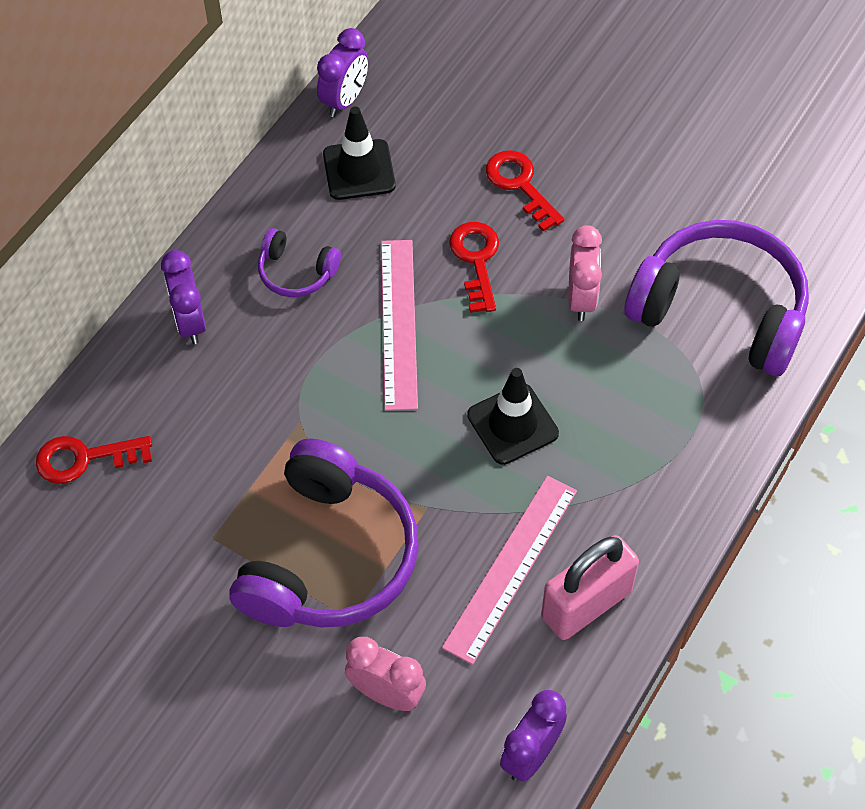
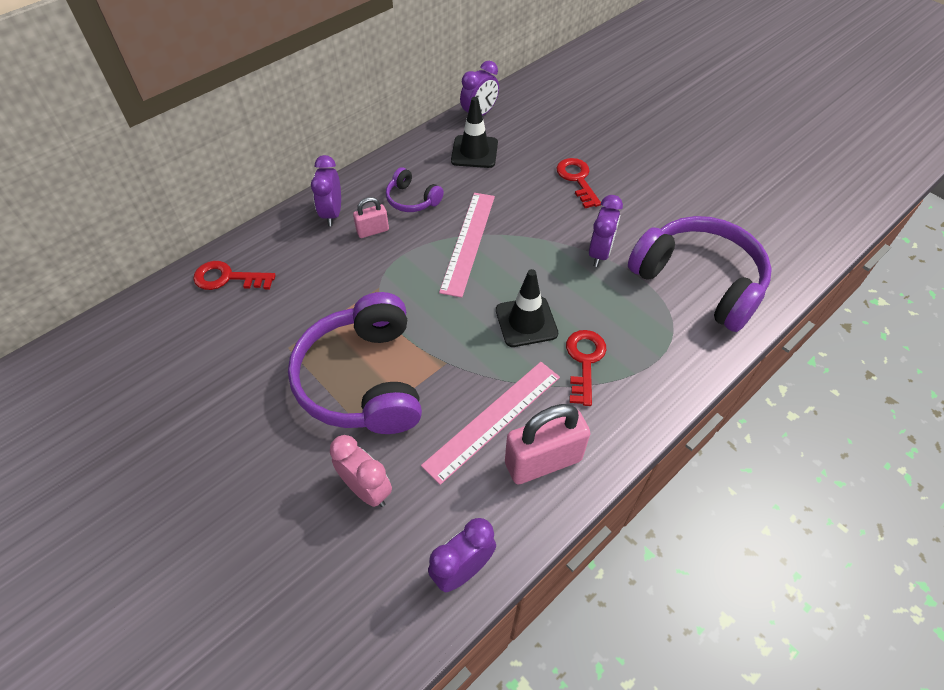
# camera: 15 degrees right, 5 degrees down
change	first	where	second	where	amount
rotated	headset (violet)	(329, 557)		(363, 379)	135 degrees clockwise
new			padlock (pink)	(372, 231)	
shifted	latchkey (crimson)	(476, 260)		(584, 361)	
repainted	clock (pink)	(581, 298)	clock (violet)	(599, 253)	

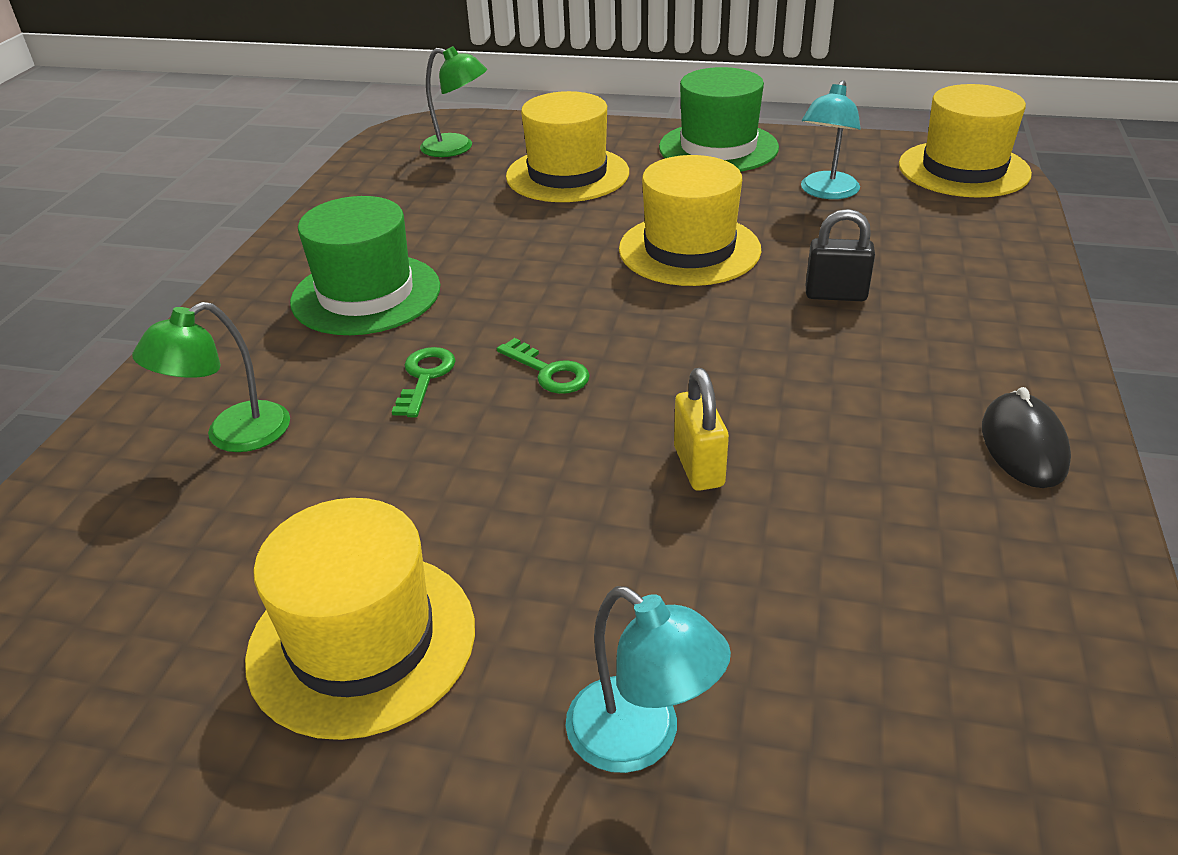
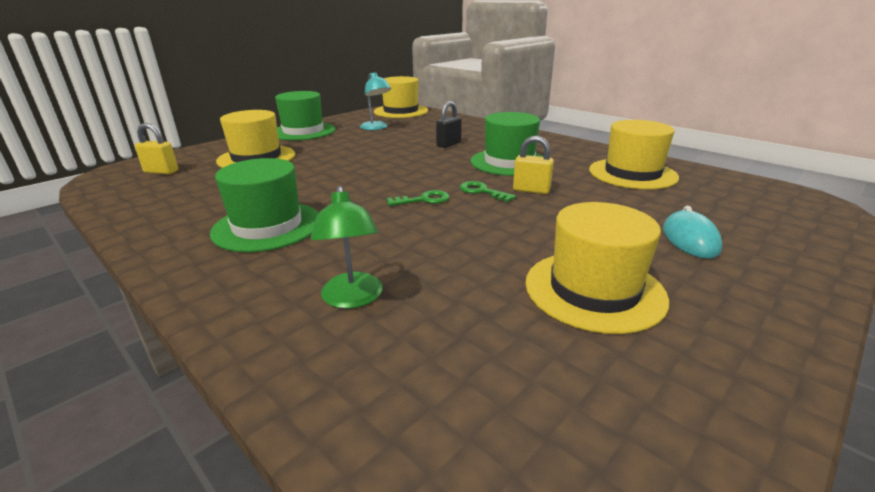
# camera: 60 degrees left, 10 degrees down
change	first	where	second	where	amount
swapped	desk lamp (green)	(457, 148)	padlock (yellow)	(161, 172)	
shifted	latchkey (green)	(425, 377)		(482, 191)	
new			tall hat (green)	(509, 162)	
shifted	tall hat (yellow)	(689, 249)		(632, 173)	
swapped	desk lamp (turquoise)	(641, 739)	computer mouse (turquoise)	(690, 239)	
gone	computer mouse (black)	(1023, 445)			

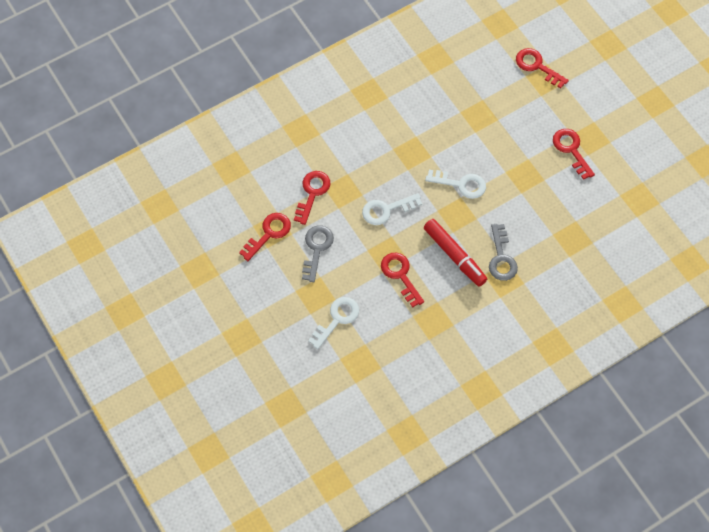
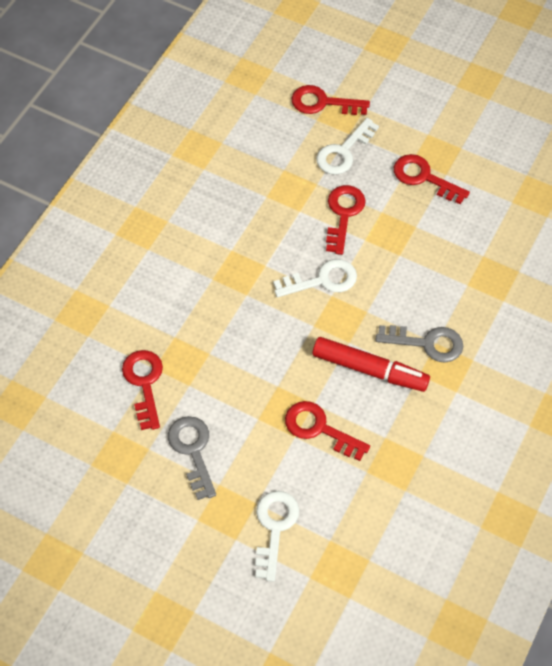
# camera: 30 degrees left, 5 degrees down
change	first	where	second	where	amount
shifted	latchkey (pure white)	(386, 210)		(343, 152)	
shifted	latchkey (crimson)	(268, 233)		(343, 214)	
rotated	latchkey (grey)	(501, 258)		(427, 343)	45 degrees counterclockwise

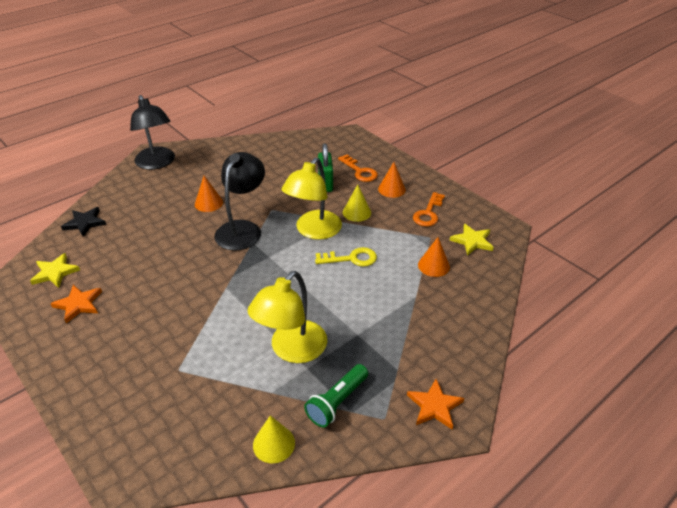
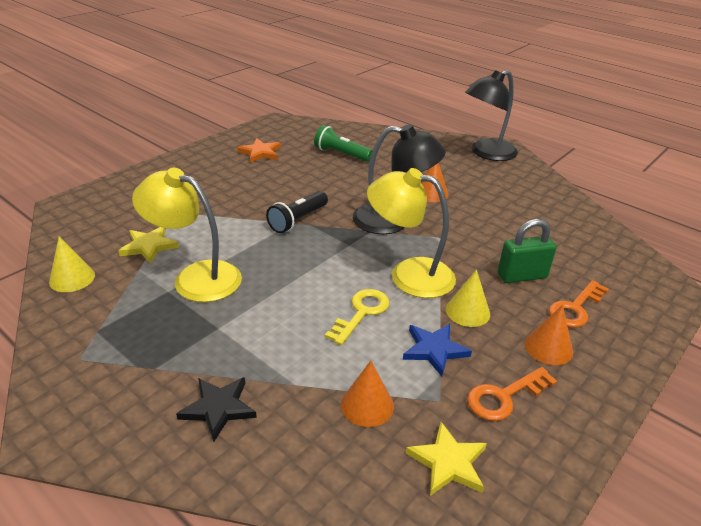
# camera: 80 degrees right, 5 degrees down
change	first	where	second	where	amount
shifted	star shape (yellow)	(55, 272)		(149, 246)	
shifted	star shape (black)	(85, 223)		(218, 408)	
new			pocket torch (black)	(298, 220)	
shifted	pocket torch (green)	(337, 402)		(341, 154)	
rotated	latchkey (yellow)	(351, 258)		(361, 313)	135 degrees counterclockwise
new			star shape (cobalt)	(434, 350)	
rotated	latchkey (orange)	(428, 213)		(504, 397)	45 degrees counterclockwise
gone	star shape (orange)	(434, 406)			

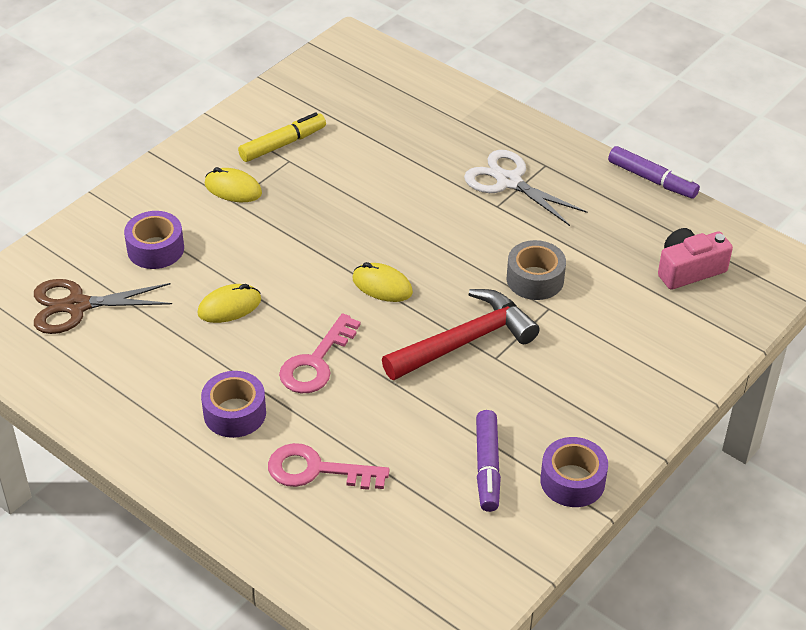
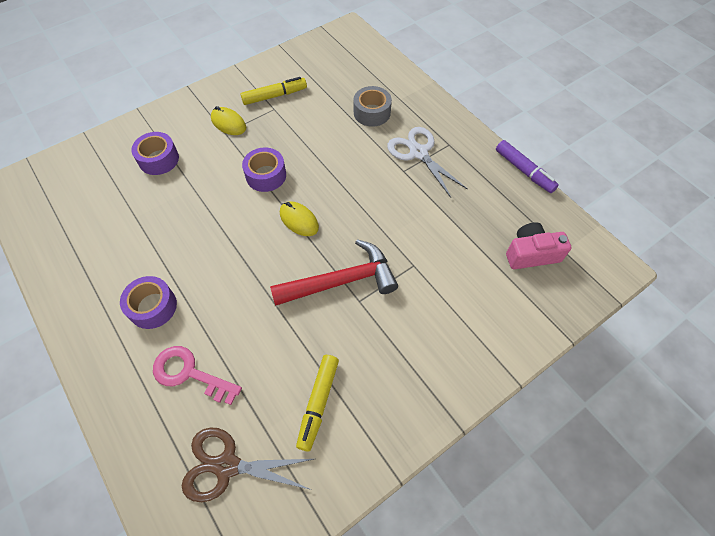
# camera: 15 degrees right, 15 degrees up
change	first	where	second	where	amount
shifted	shears (brown)	(77, 306)		(227, 466)	
shifted	tape (violet)	(572, 481)		(266, 175)	
repainted	marker (violet)	(487, 467)	marker (yellow)	(318, 403)	
shifted	tape (grey)	(535, 279)		(372, 112)	
gone	computer mouse (yellow)	(229, 307)			
gone	latchkey (pink)	(316, 362)			

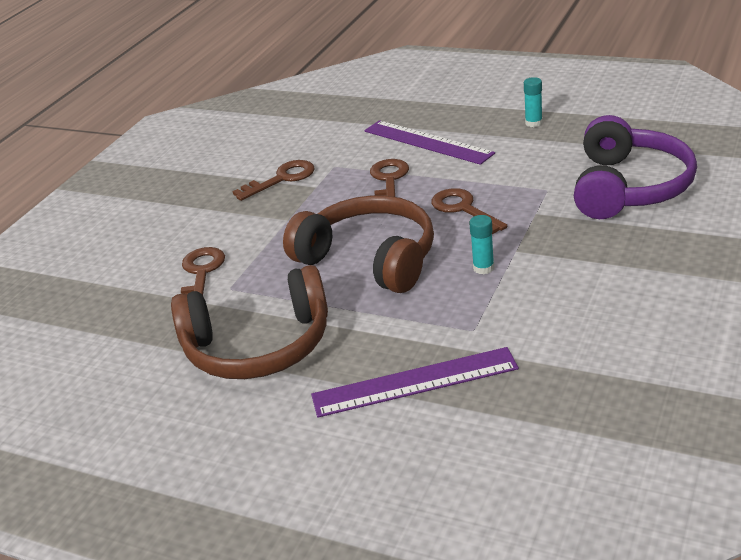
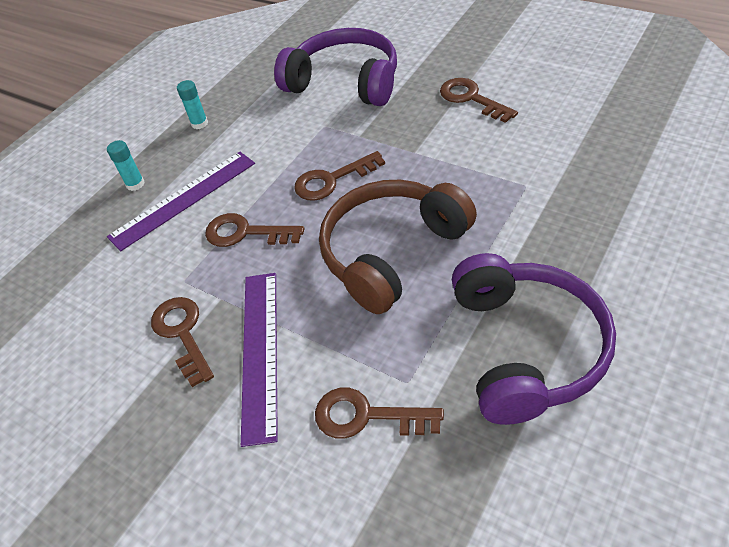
# camera: 80 degrees left, 15 degrees up
change	first	where	second	where	amount
shifted	stick of glue (turquoise)	(483, 268)		(135, 184)	
shifted	ruler (violet)	(414, 382)		(260, 352)	
new			latchkey (brown)	(471, 98)	
repainted	headset (brown)	(258, 346)	headset (violet)	(525, 348)	

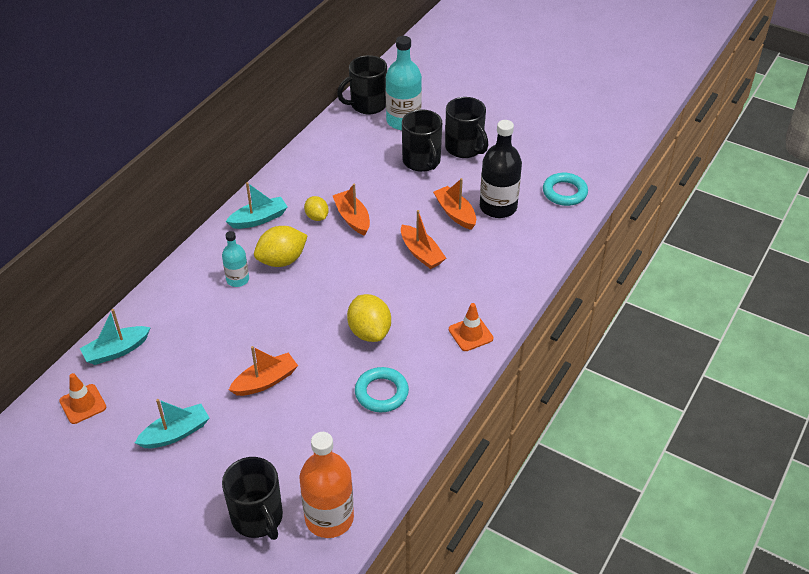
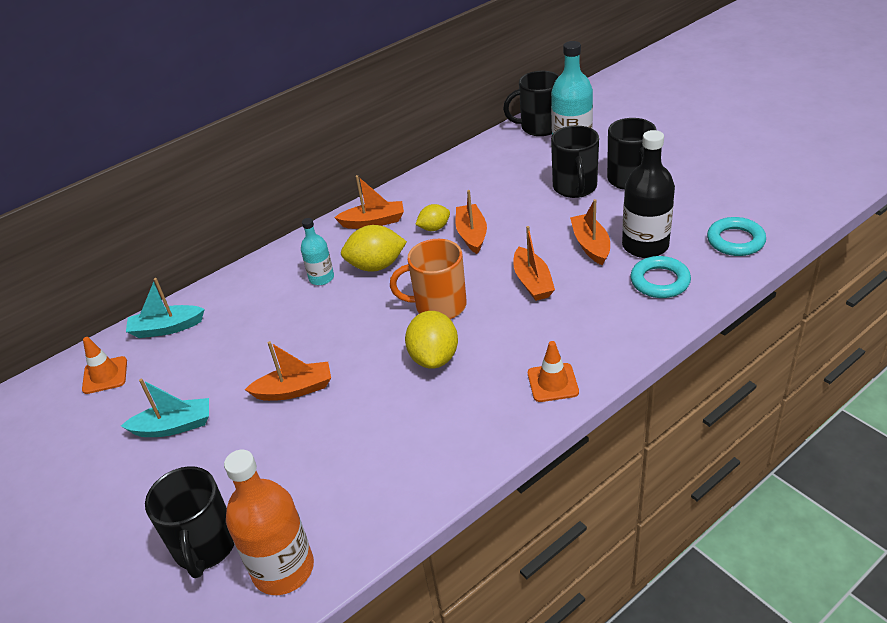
# camera: 25 degrees right, 5 degrees down
change	first	where	second	where	amount
repainted	boat (turquoise)	(259, 219)	boat (orange)	(373, 222)	
new			mug (orange)	(439, 306)	
rotated	lemon (yellow)	(317, 217)		(434, 228)	75 degrees clockwise
shifted	ring (turquoise)	(381, 393)		(660, 281)	

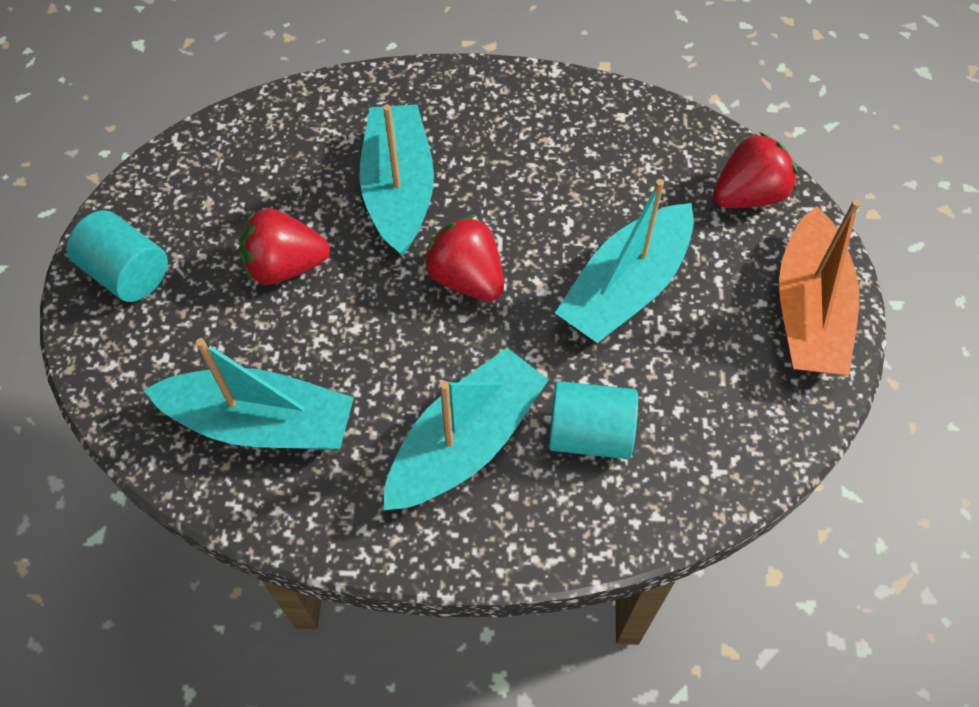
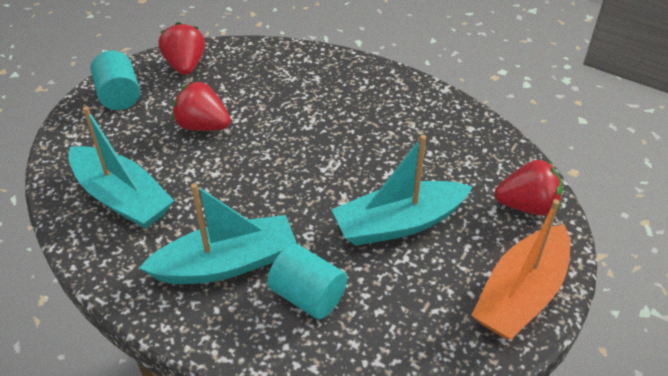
# camera: 30 degrees right, 15 degrees down
change	first	where	second	where	amount
shifted	toy strawberry (crimson)	(467, 278)		(185, 65)	
gone	boat (turquoise)	(399, 190)			

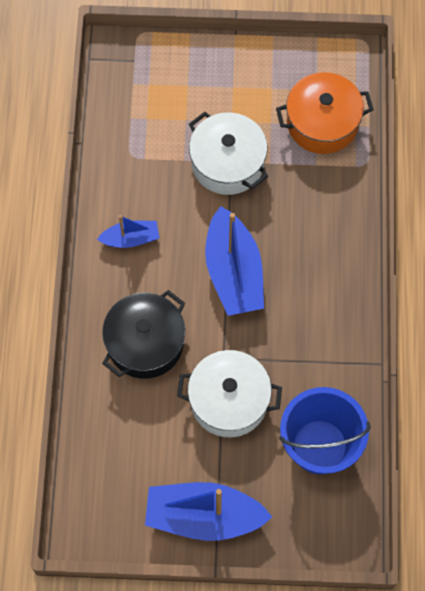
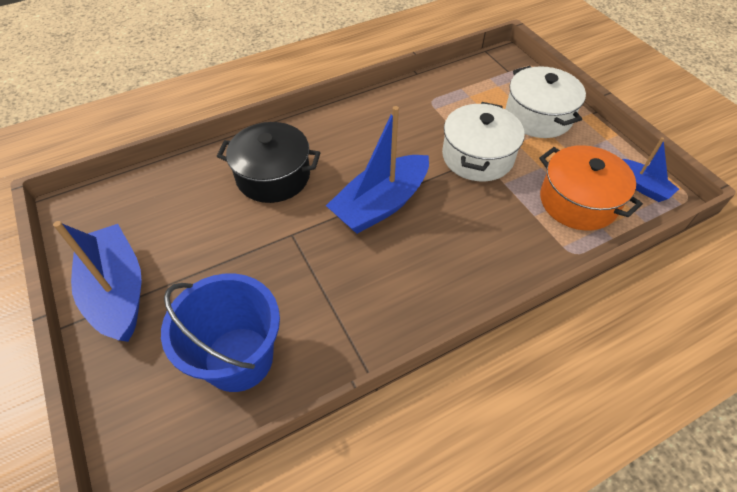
# camera: 60 degrees right, 15 degrees down
change	first	where	second	where	amount
shifted	stockpot (pure white)	(229, 400)		(538, 116)	
shifted	boat (cobalt)	(131, 239)		(642, 186)	

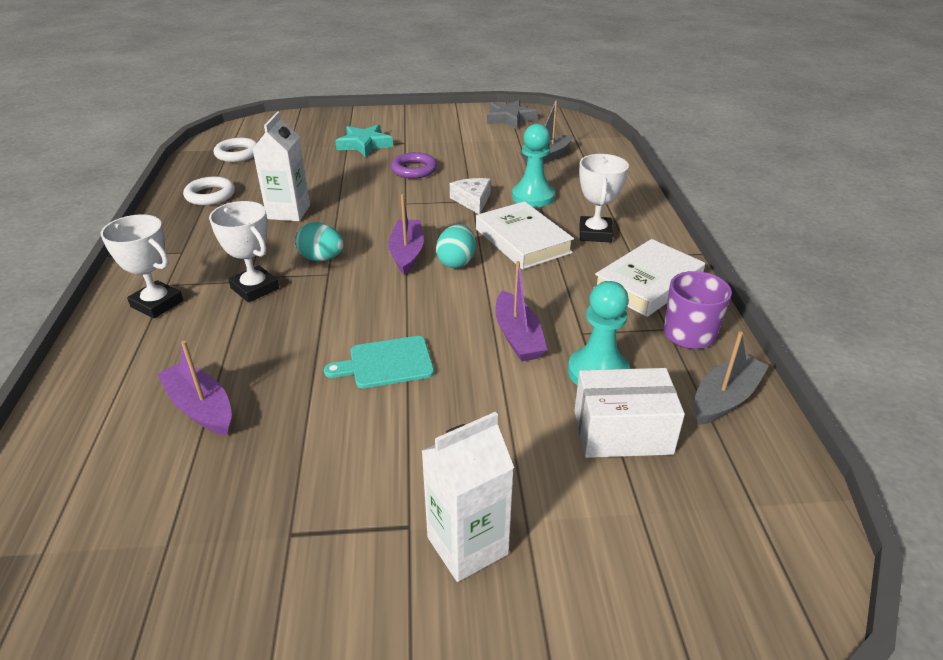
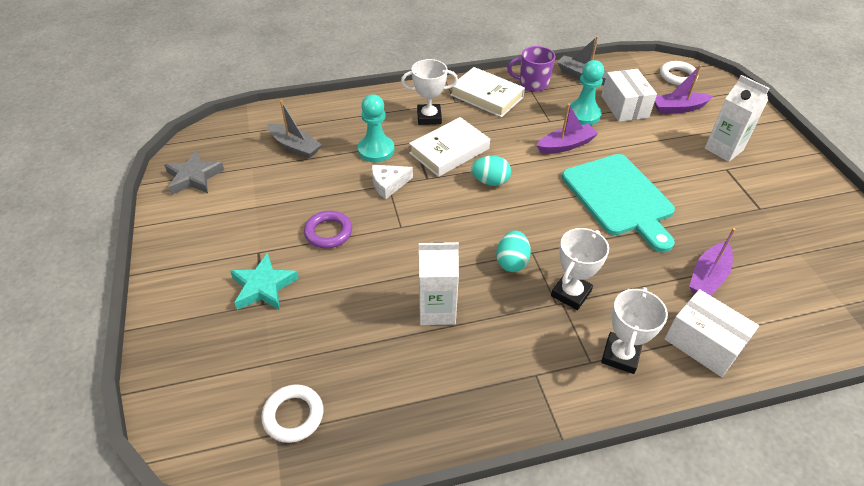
# camera: 100 degrees left, 10 degrees up
change	first	where	second	where	amount
scaled	chopping board (turquoise)	(387, 363)		(619, 198)	x1.89
shifted	boat (violet)	(407, 253)		(678, 108)	
shifted	ring (pure white)	(210, 195)		(677, 76)	
new			parcel (pure white)	(703, 343)	

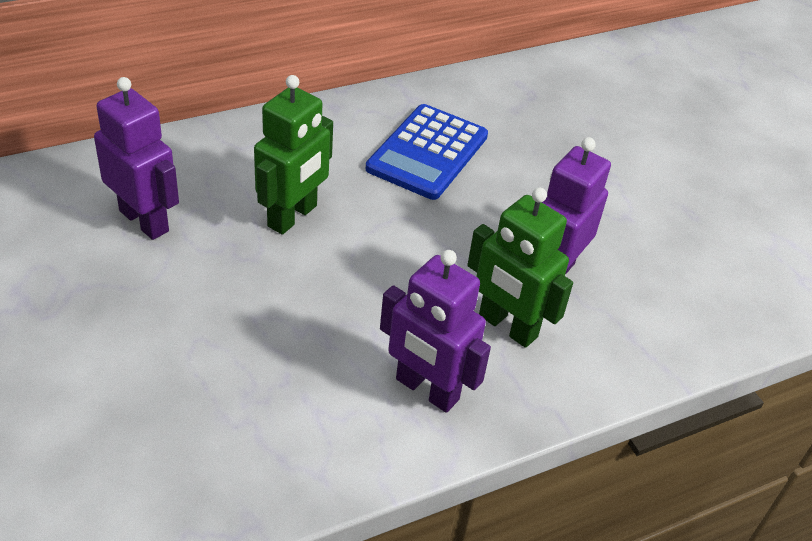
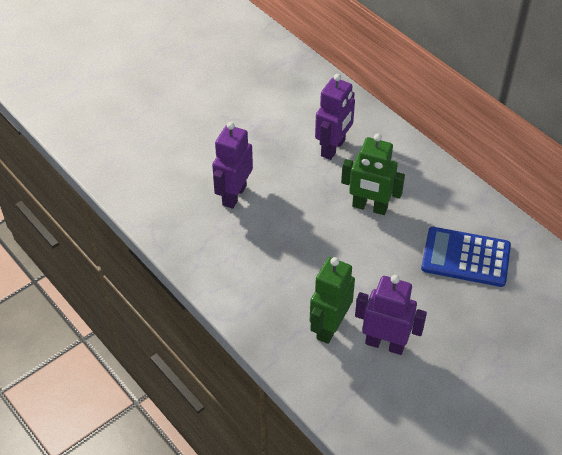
# camera: 80 degrees right, 5 degrees up
change	first	where	second	where	amount
shifted	toy robot (violet)	(426, 390)		(234, 195)	

